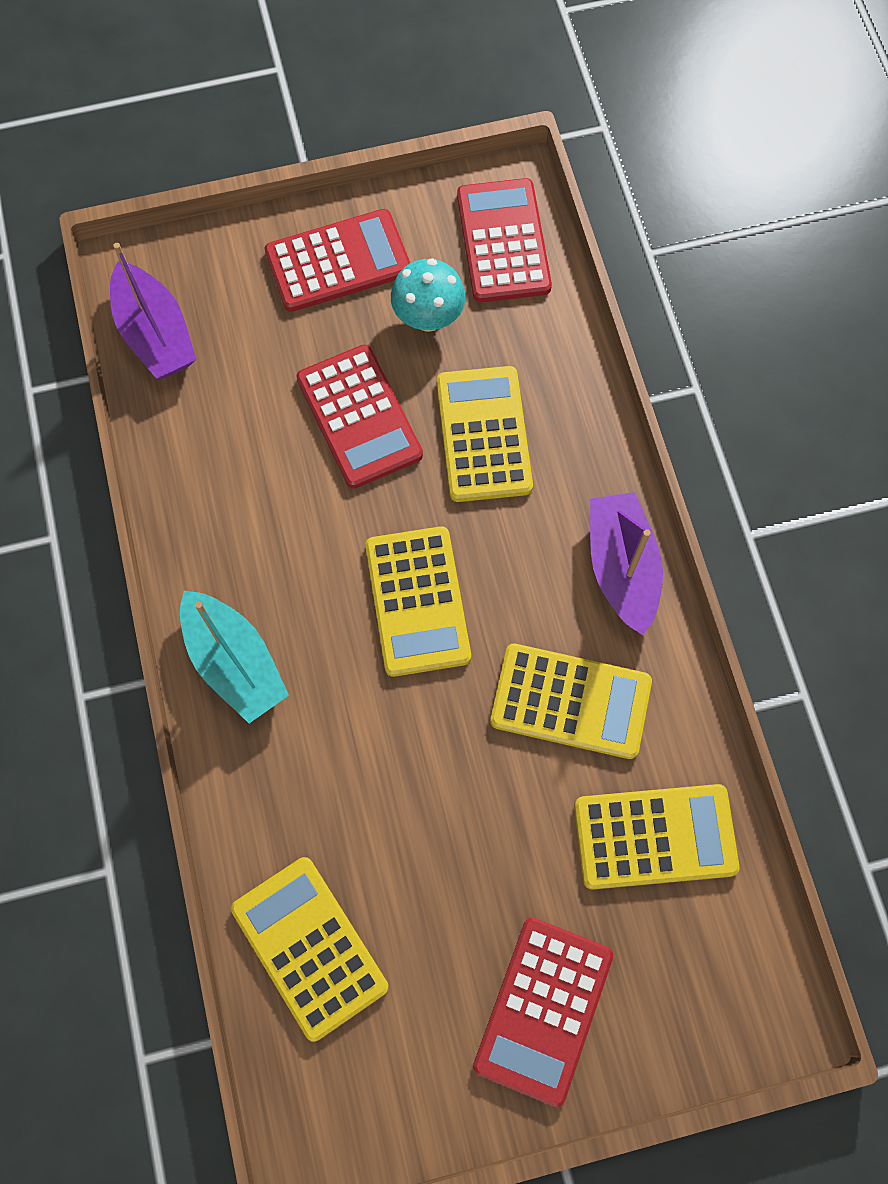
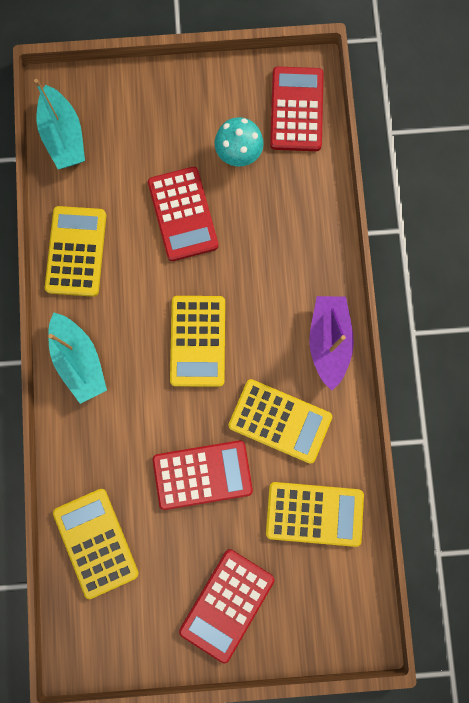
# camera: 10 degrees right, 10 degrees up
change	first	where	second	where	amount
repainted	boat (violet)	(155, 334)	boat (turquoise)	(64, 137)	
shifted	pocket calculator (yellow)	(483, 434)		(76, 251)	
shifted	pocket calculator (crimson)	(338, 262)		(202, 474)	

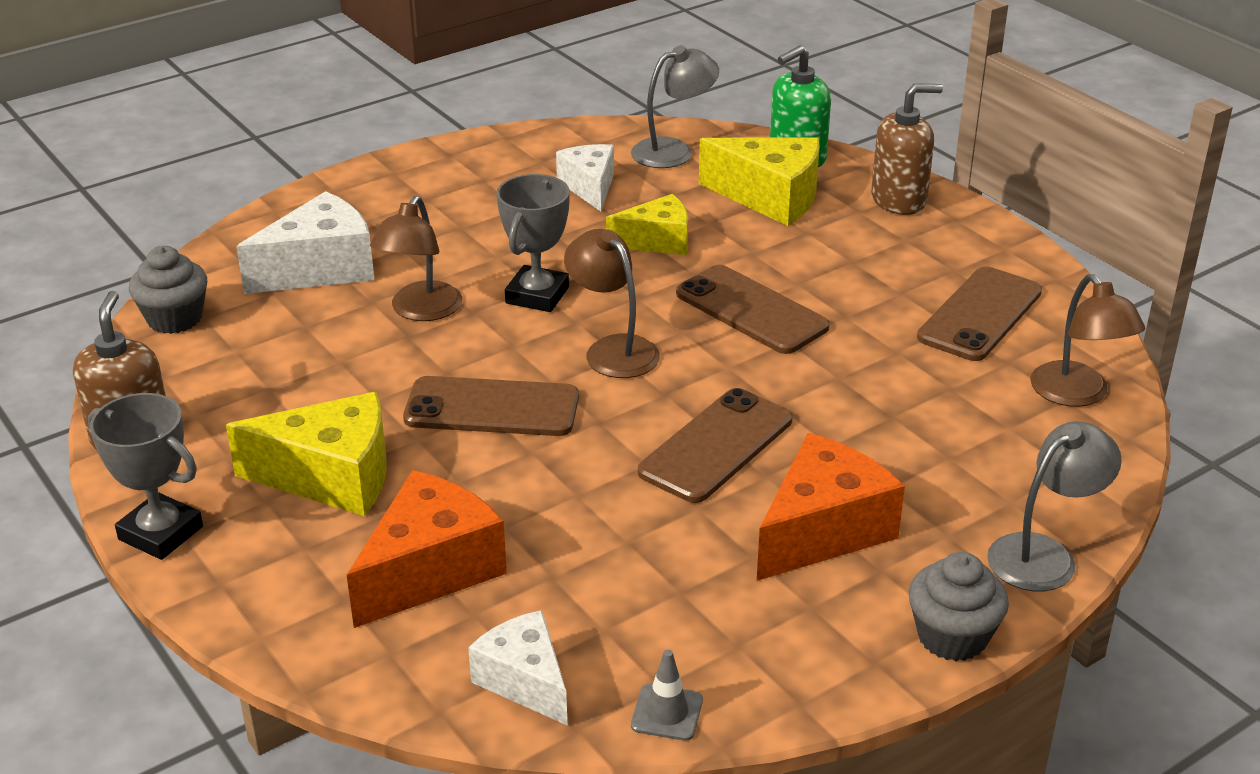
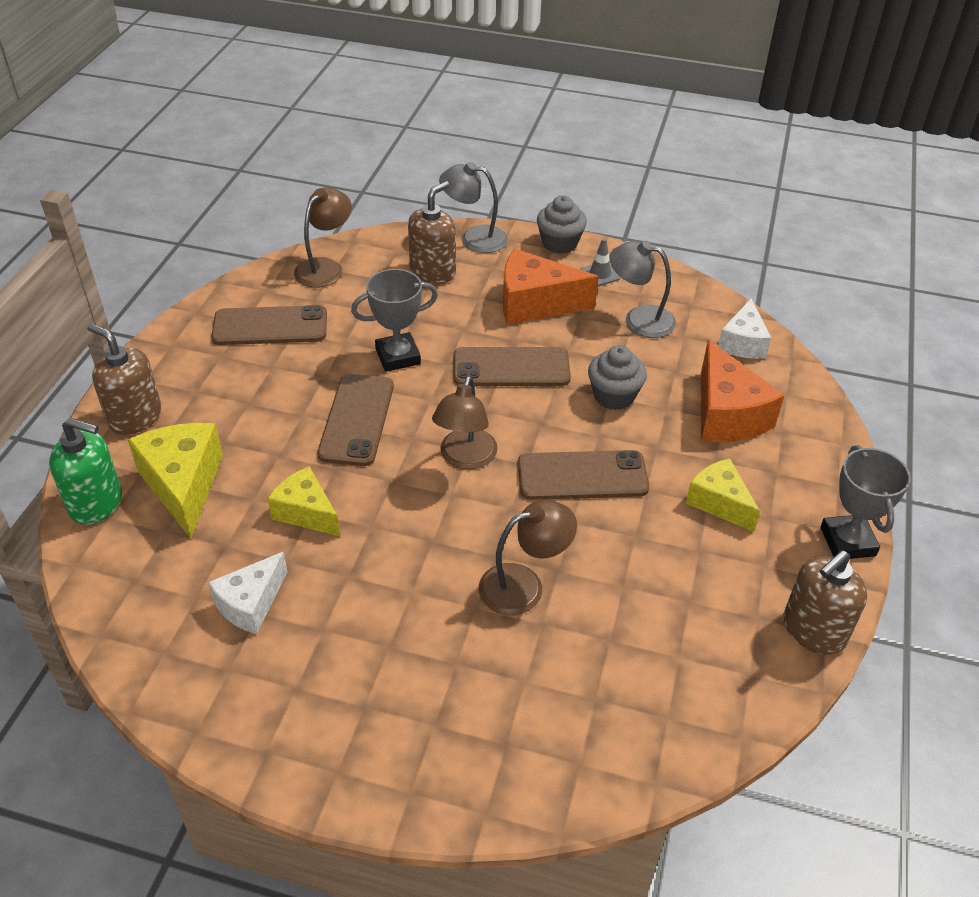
# camera: 130 degrees left, 10 degrees up
change	first	where	second	where	amount
shifted	trophy (grey)	(537, 295)		(398, 356)	
new			pump bottle (brown)	(433, 271)	
rotated	phone (brown)	(492, 408)		(582, 476)	60 degrees counterclockwise
shifted	road cone (grey)	(667, 713)		(600, 274)	
shifted	fairy cake (grey)	(175, 319)		(614, 396)	
shifted	desk lamp (grey)	(673, 150)		(639, 319)	
scaled	cheese wedge (yellow)	(332, 477)		(719, 503)	x0.65
rotated	cheese wedge (orange)	(430, 570)		(726, 414)	105 degrees counterclockwise
gone	cheese wedge (pure white)	(320, 268)			

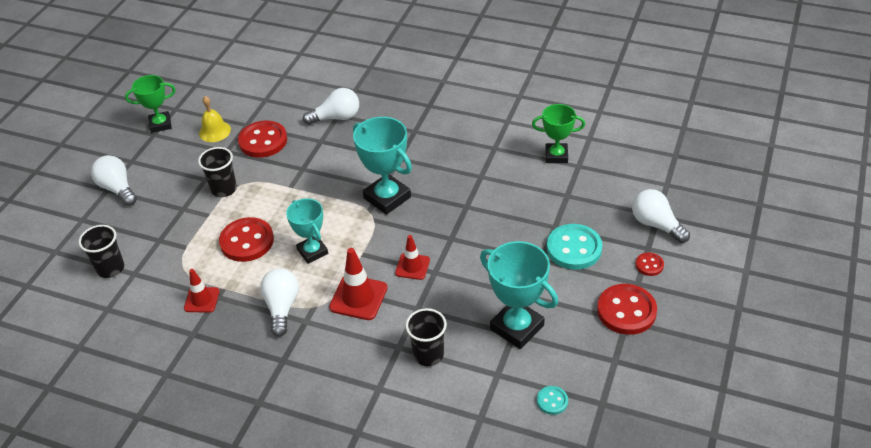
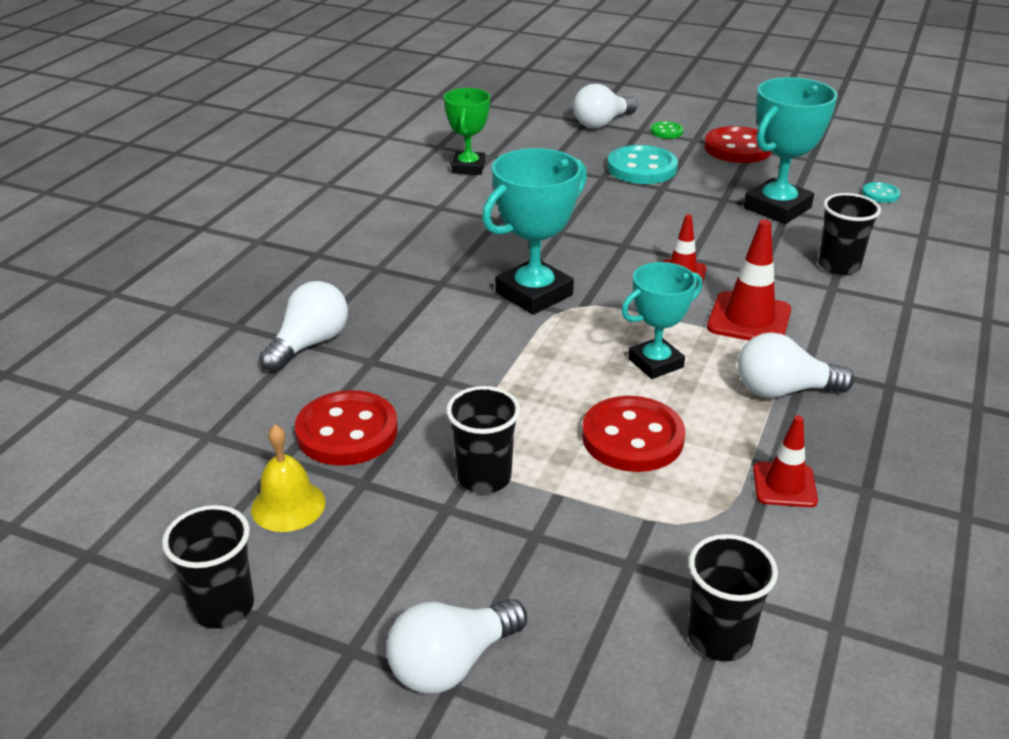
# camera: 90 degrees left, 10 degrees down
change	first	where	second	where	amount
swapped	trophy (green)	(160, 124)	cup (black)	(222, 606)	
rotated	bulb (pure white)	(336, 117)		(309, 344)	45 degrees clockwise
repainted	button (crimson)	(649, 265)	button (green)	(666, 132)	

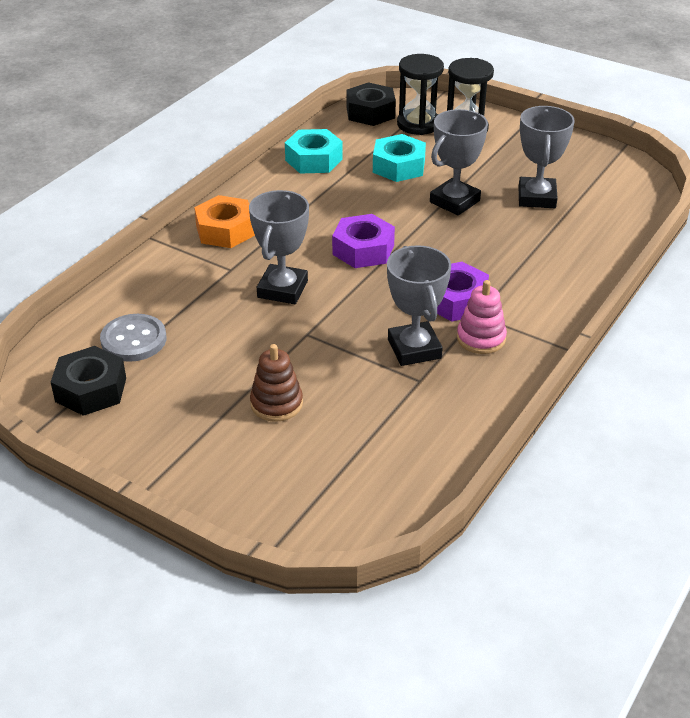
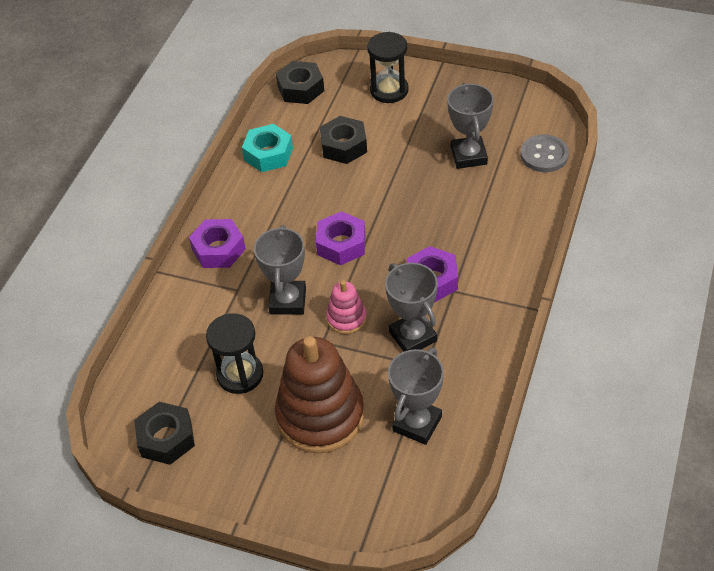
# camera: 10 degrees left, 10 degrees up
change	first	where	second	where	amount
repainted	hex nut (orange)	(225, 230)	hex nut (violet)	(218, 249)	
shifted	sandglass (black)	(418, 124)		(240, 374)	
scaled	ring stacker (brown)	(276, 404)		(320, 416)	x2.07
repainted	hex nut (turquoise)	(398, 166)	hex nut (black)	(344, 146)	
shifted	ring stacker (pink)	(481, 338)		(346, 318)	
shifted	trophy (grey)	(454, 201)		(417, 423)	
shifted	button (grey)	(133, 340)		(544, 155)	

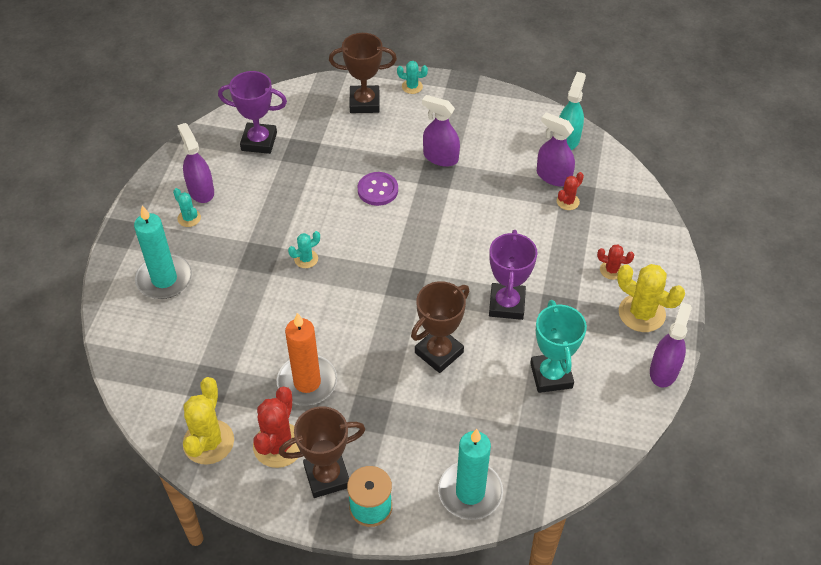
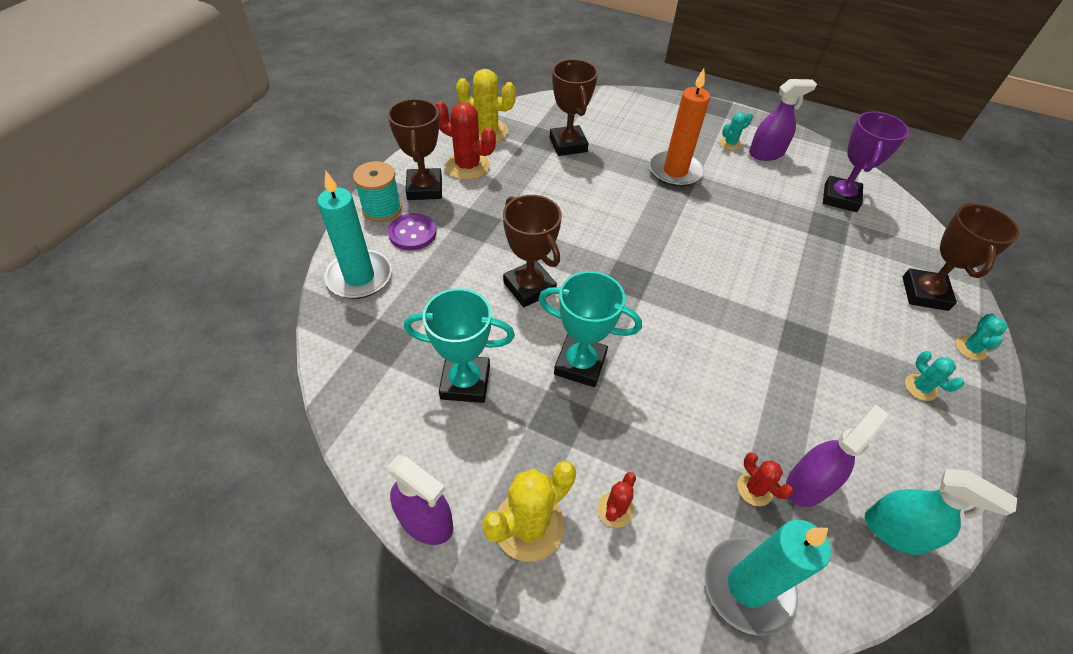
# camera: 100 degrees right, 0 degrees up
change	first	where	second	where	amount
shifted	button (violet)	(378, 190)		(412, 233)	
repainted	trophy (violet)	(507, 304)	trophy (turquoise)	(580, 364)	
new			trophy (brown)	(568, 145)	
shifted	wax candle (orange)	(307, 382)		(675, 171)	
shifted	wax candle (turquoise)	(164, 279)		(747, 586)	
shifted	saguaro cactus (turquoise)	(306, 259)		(920, 387)	
gone	spray cleaner (violet)	(440, 157)			

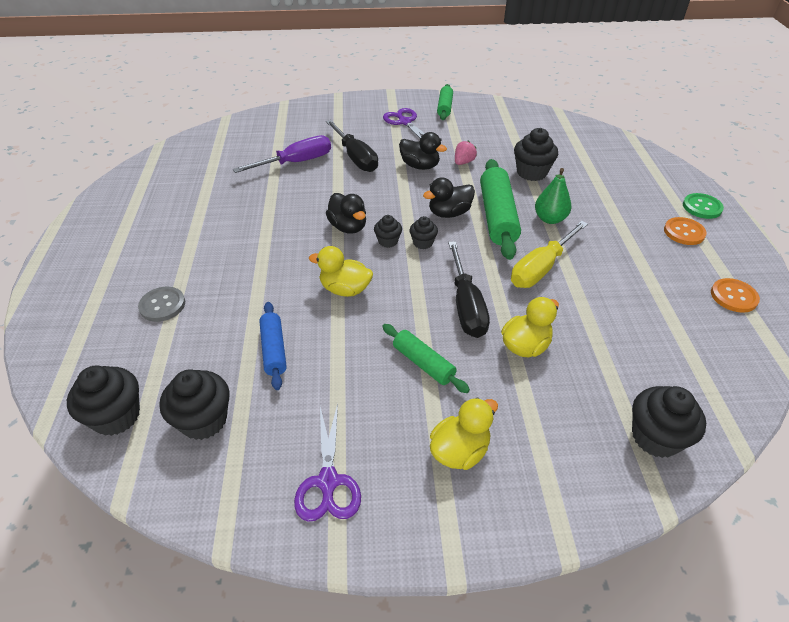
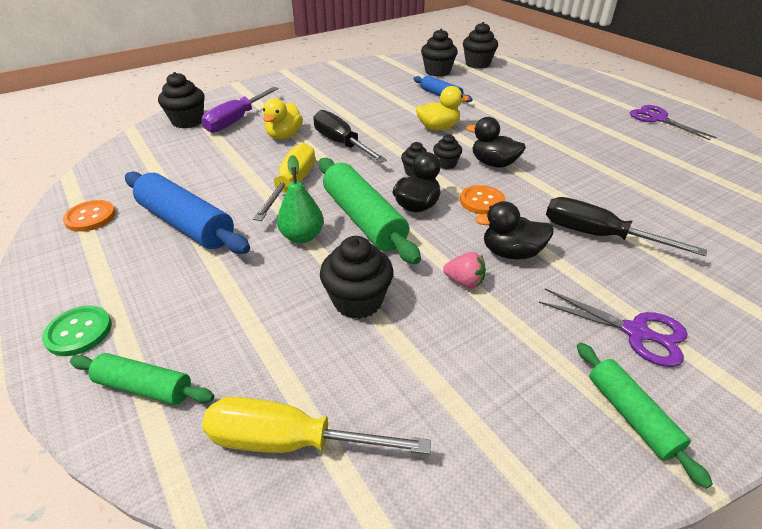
# camera: 150 degrees right, 5 degrees down
change	first	where	second	where	amount
shifted	dough roller (green)	(423, 363)		(145, 387)	
new			dough roller (cobalt)	(186, 224)	
shifted	flat screwdriver (violet)	(297, 162)		(236, 121)	
new			flat screwdriver (yellow)	(289, 441)	
rotated	toy strawberry (pink)	(463, 162)		(464, 282)	75 degrees counterclockwise
shifted	button (orange)	(684, 232)		(482, 201)	
shifted	shears (violet)	(328, 481)		(658, 119)	
gone	button (grey)	(162, 305)			
gone	duck (yellow)	(459, 451)			

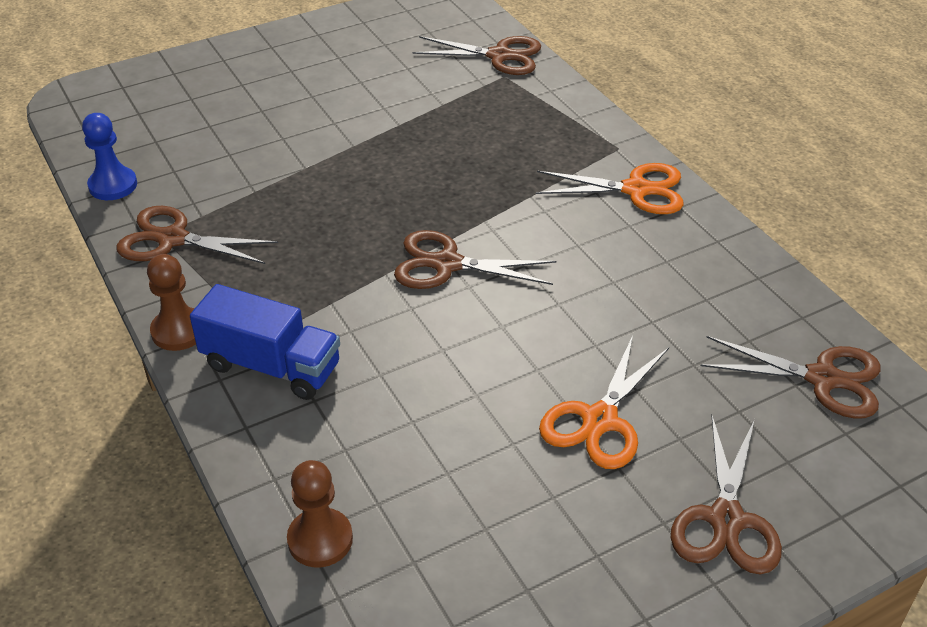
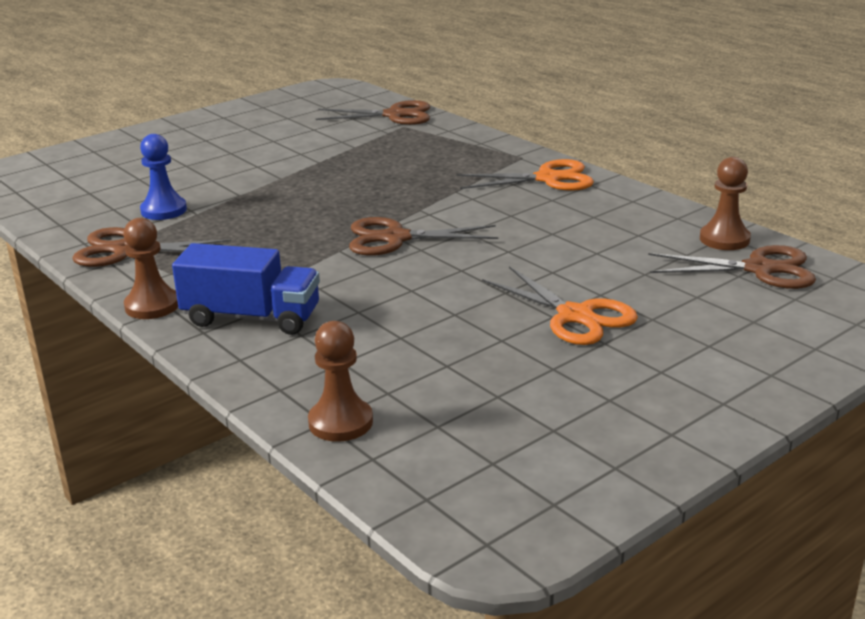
# camera: 10 degrees left, 15 degrees down
change	first	where	second	where	amount
shifted	chess pawn (cobalt)	(113, 185)		(164, 210)	
rotated	shears (orange)	(600, 420)		(575, 316)	60 degrees counterclockwise
new			chess pawn (brown)	(724, 239)	
gone	shears (brown)	(726, 519)			

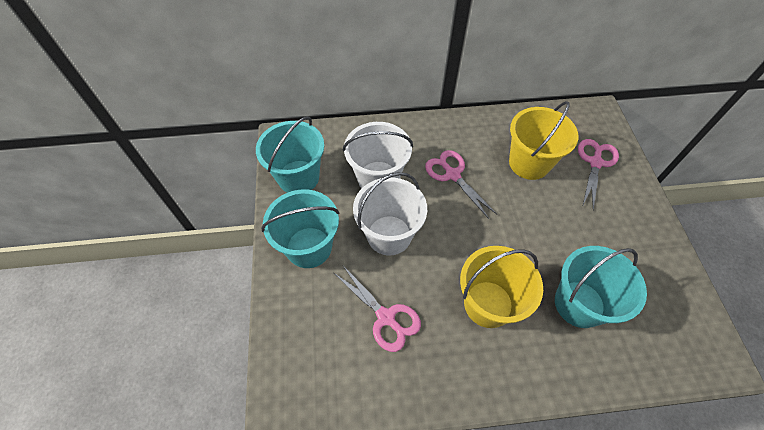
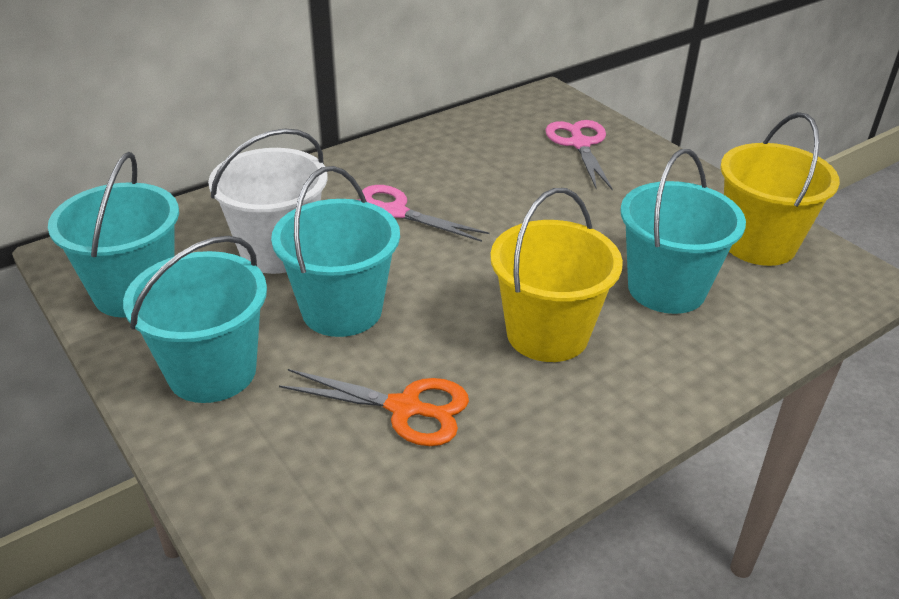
# camera: 30 degrees left, 20 degrees down
change	first	where	second	where	amount
repainted	pail (pure white)	(389, 235)	pail (turquoise)	(342, 310)	
repainted	shears (pink)	(386, 317)	shears (orange)	(405, 408)	
shifted	pail (yellow)	(529, 163)		(758, 244)	

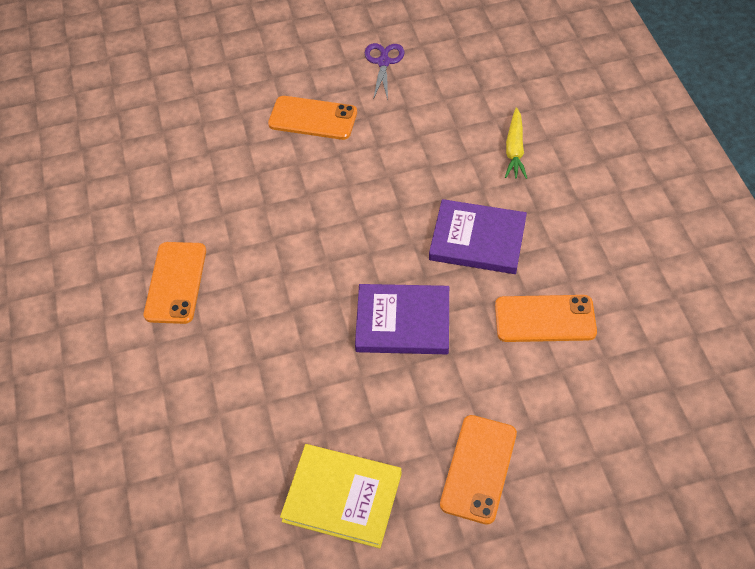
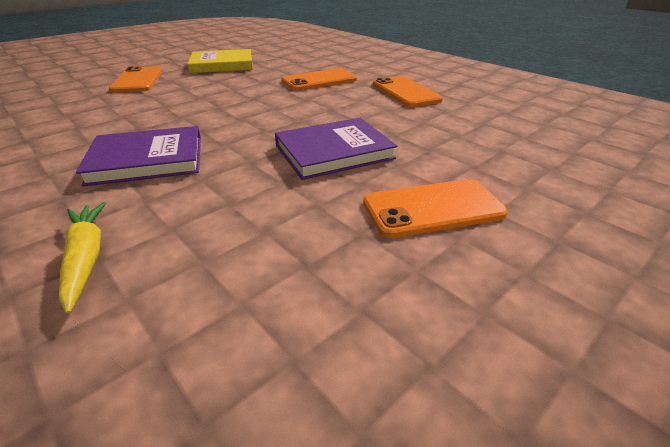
# camera: 150 degrees right, 20 degrees down
change	first	where	second	where	amount
shifted	hardcover (violet)	(403, 322)		(334, 152)	
shifted	phone (orange)	(545, 319)		(319, 80)	
gone	shears (violet)	(383, 62)			

